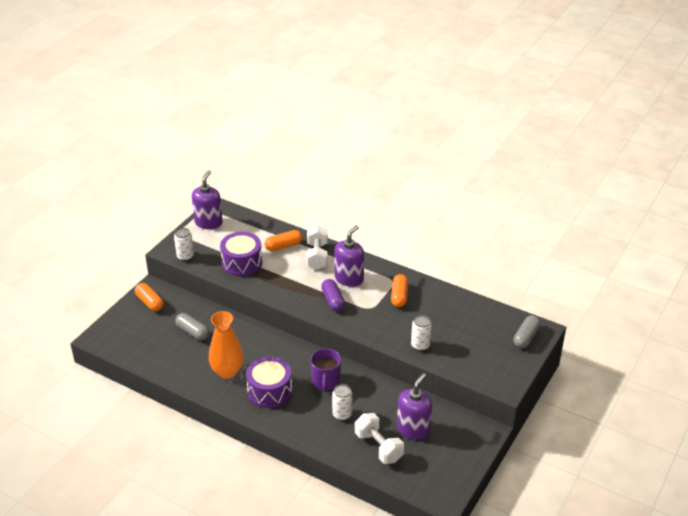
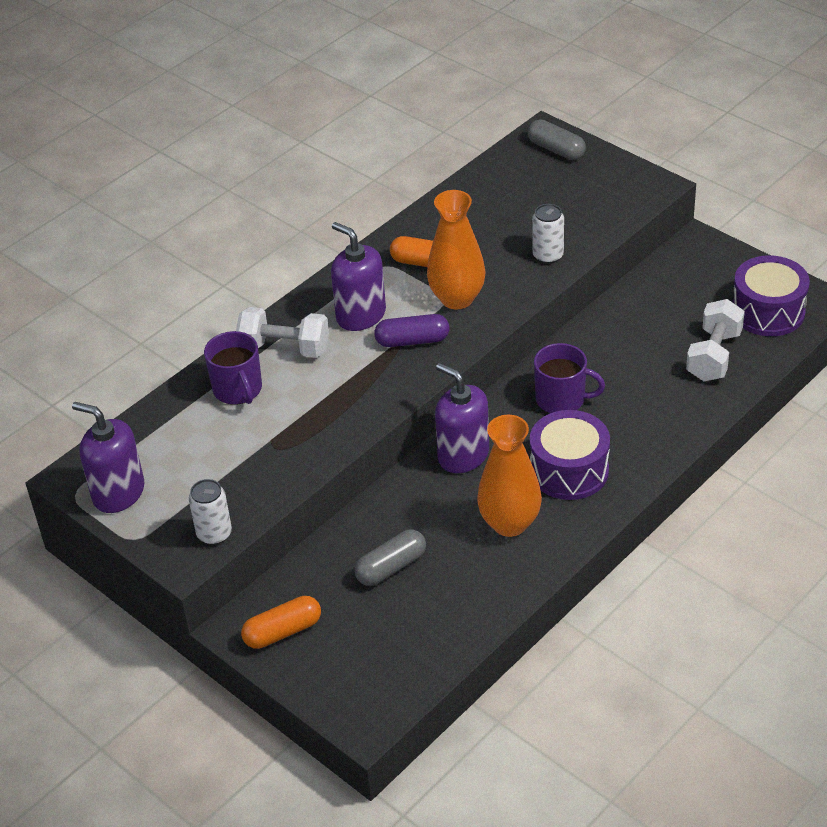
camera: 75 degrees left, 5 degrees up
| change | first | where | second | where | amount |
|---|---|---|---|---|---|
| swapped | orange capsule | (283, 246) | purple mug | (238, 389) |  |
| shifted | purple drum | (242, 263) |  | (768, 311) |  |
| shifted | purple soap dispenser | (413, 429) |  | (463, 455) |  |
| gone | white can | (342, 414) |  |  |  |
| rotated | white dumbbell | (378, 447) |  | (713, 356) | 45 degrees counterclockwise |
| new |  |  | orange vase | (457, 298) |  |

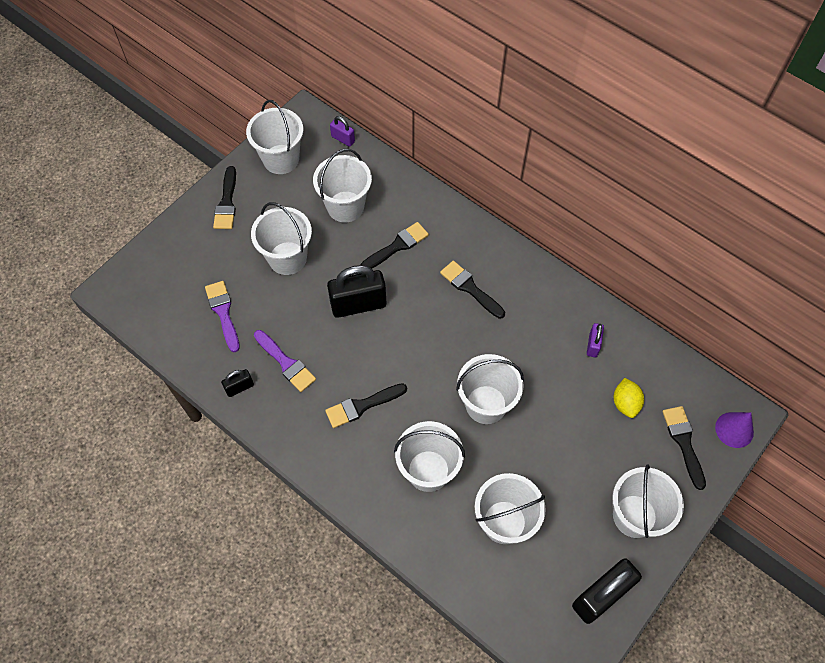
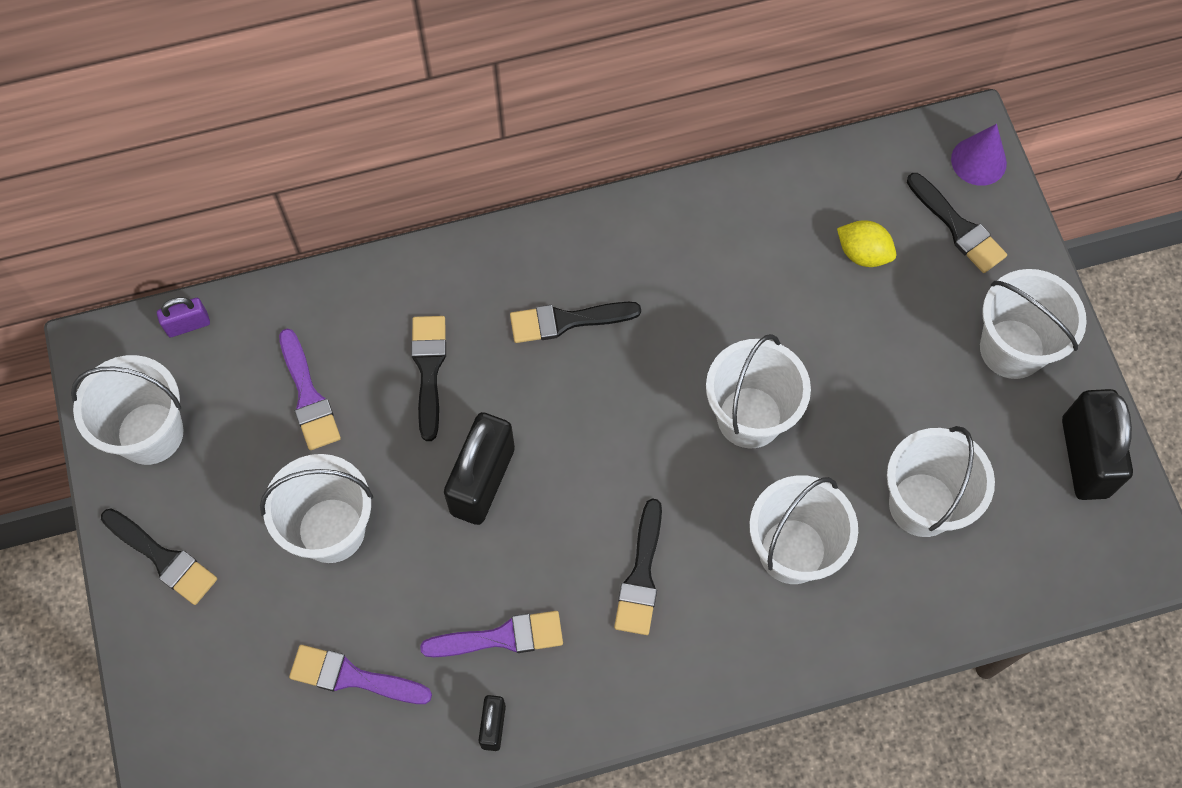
camera: 55 degrees left, 5 degrees up
| change | first | where | second | where | amount |
|---|---|---|---|---|---|
| swapped | white bucket | (345, 207) | purple brush | (308, 396) |  |
| gone | purple padlock | (593, 345) |  |  |  |
| rotated | black brush | (683, 442) |  | (957, 227) | 150 degrees counterclockwise |

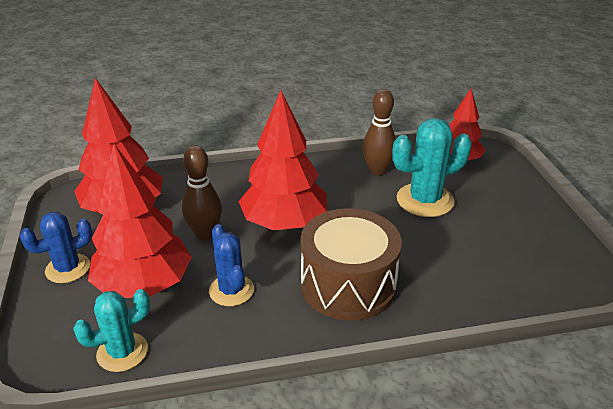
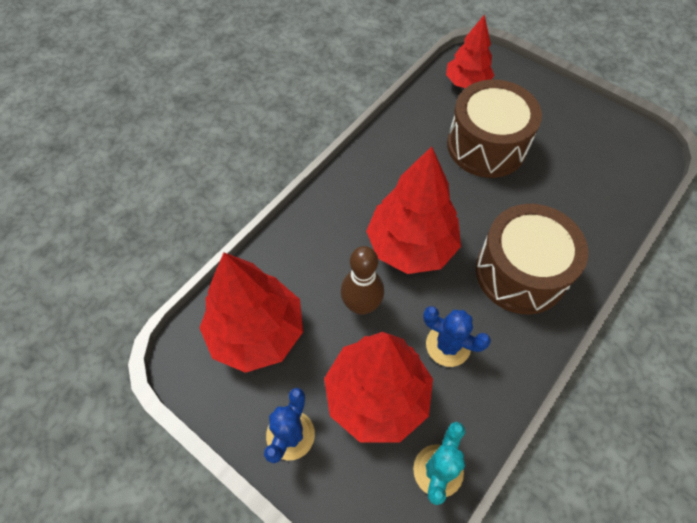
camera: 40 degrees left, 25 degrees up
| change | first | where | second | where | amount |
|---|---|---|---|---|---|
| gone | brown bowling pin | (377, 170) |  |  |  |
| swapped | turquoise cactus | (425, 200) | brown drum | (486, 145) |  |

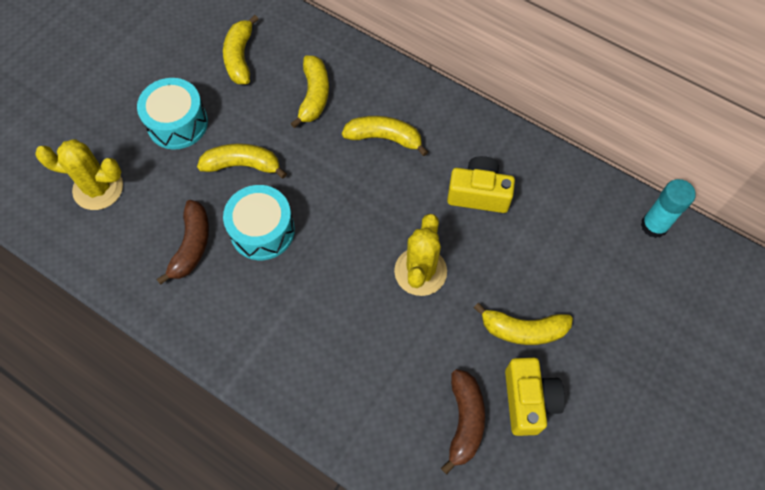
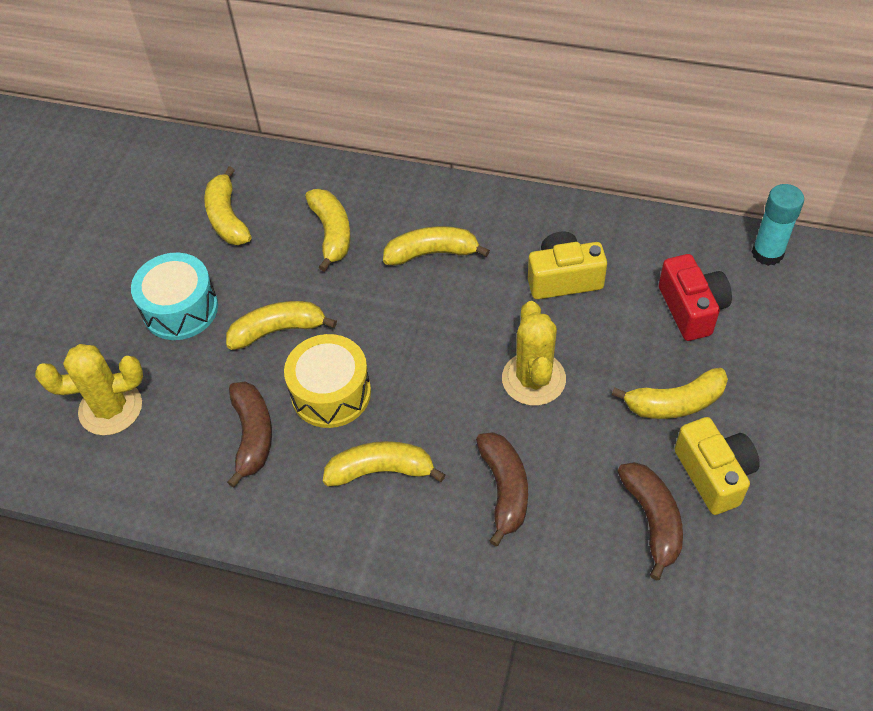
camera: 15 degrees left, 10 degrees down
| change | first | where | second | where | amount |
|---|---|---|---|---|---|
| repainted | turquoise drum | (262, 230) | yellow drum | (331, 393) |  |
| new |  |  | red camera | (691, 309) |  |
| new |  |  | brown banana | (504, 489) |  |
| new |  |  | yellow banana | (381, 470) |  |

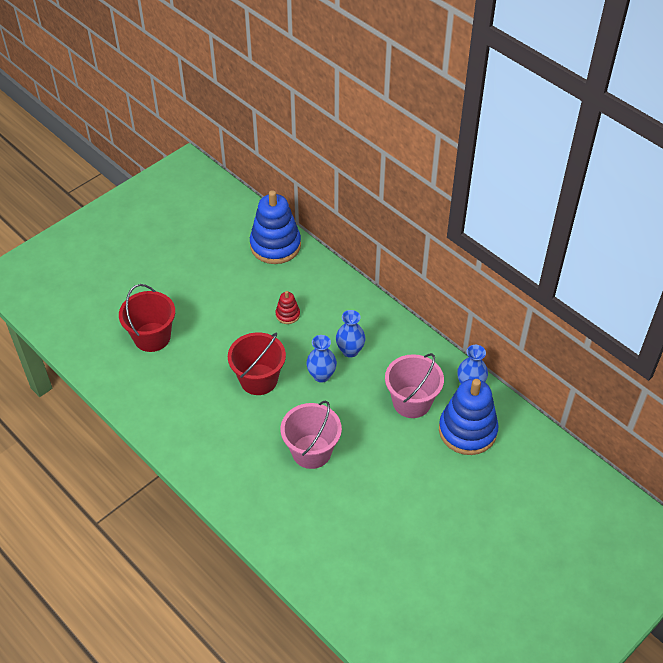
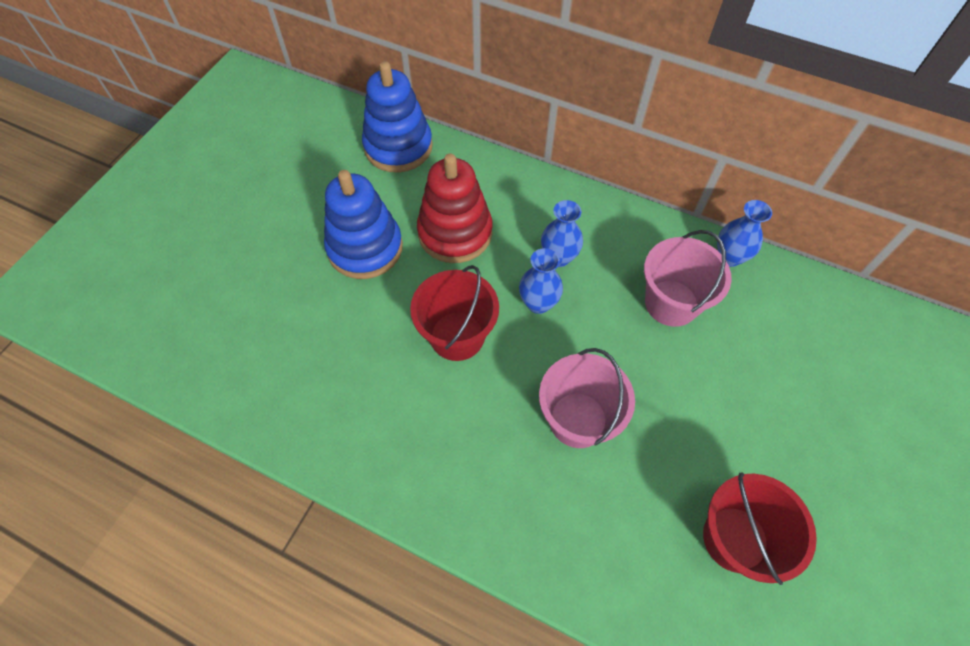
camera: 20 degrees left, 10 degrees up
| change | first | where | second | where | amount |
|---|---|---|---|---|---|
| shifted | red bucket | (152, 337) |  | (735, 539) |  |
| scaled | red stacking toy | (287, 315) |  | (455, 233) | x2.20 |
| shifted | blue stacking toy | (467, 430) |  | (365, 248) |  |

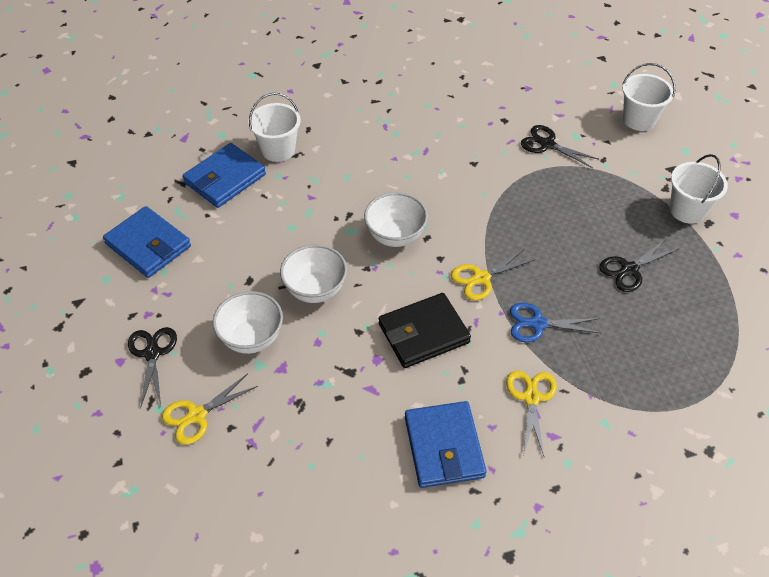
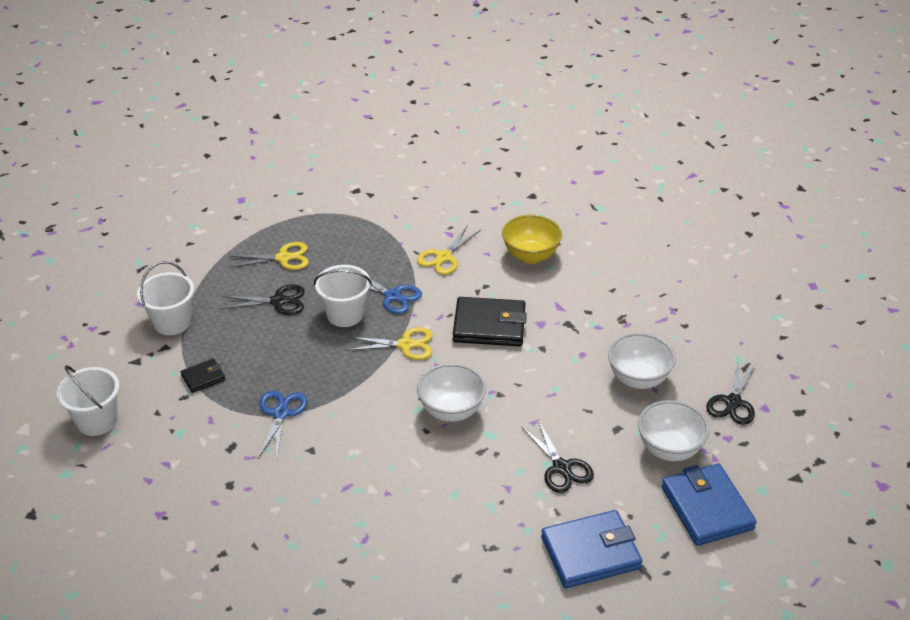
camera: 150 degrees left, 10 degrees down
| change | first | where | second | where | amount |
|---|---|---|---|---|---|
| shifted | white bucket | (278, 150) |  | (345, 314) |  |
| shifted | black scissors | (547, 144) |  | (561, 467) |  |
| shifted | white bowl | (315, 290) |  | (669, 449) |  |
| shifted | yellow scissors | (197, 415) |  | (283, 258) |  |
| swapped | blue wallet | (444, 447) | yellow bowl | (530, 256) |  |
| new |  |  | black wallet | (203, 377) |  |
| new |  |  | blue scissors | (280, 414) |  |

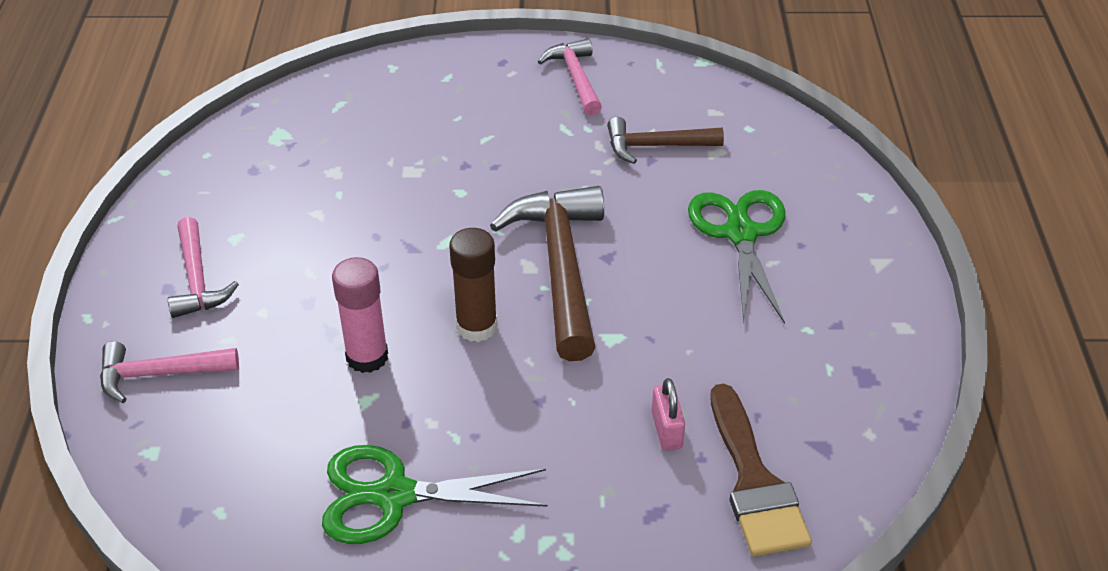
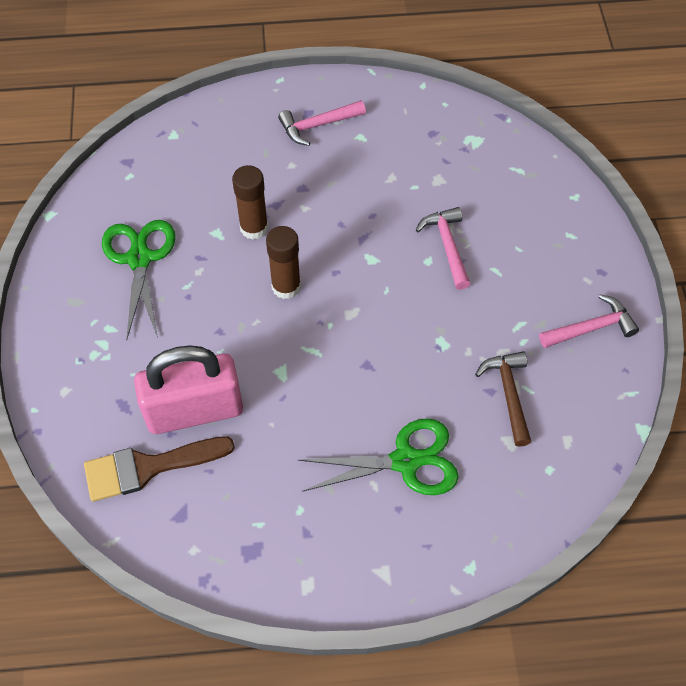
camera: 85 degrees right, 15 degrees up
| change | first | where | second | where | amount |
|---|---|---|---|---|---|
| gone | brown hammer | (561, 268) |  |  |  |
| repainted | pink glue stick | (367, 357) | brown glue stick | (254, 228) |  |
| shifted | pink hammer | (159, 374) |  | (447, 246) |  |
| scaled | pink padlock | (666, 430) |  | (194, 410) | x2.48 |

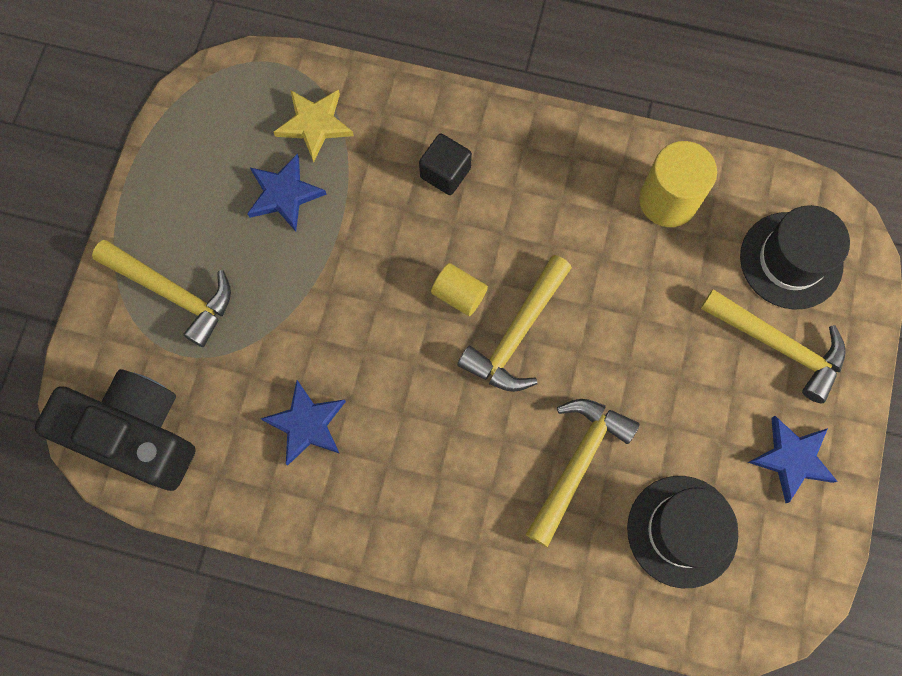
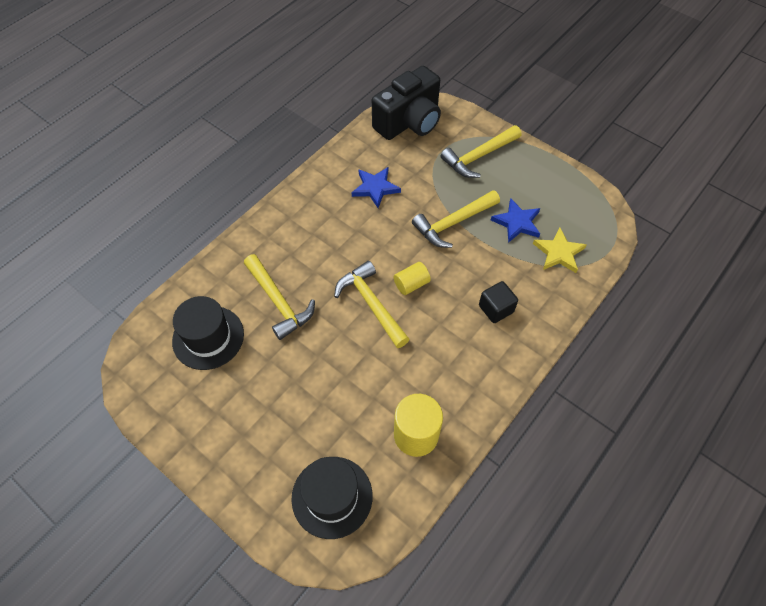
camera: 115 degrees right, 15 degrees down
| change | first | where | second | where | amount |
|---|---|---|---|---|---|
| shifted | yellow hammer | (779, 345) |  | (453, 223) |  |
| gone | blue star | (792, 459) |  |  |  |

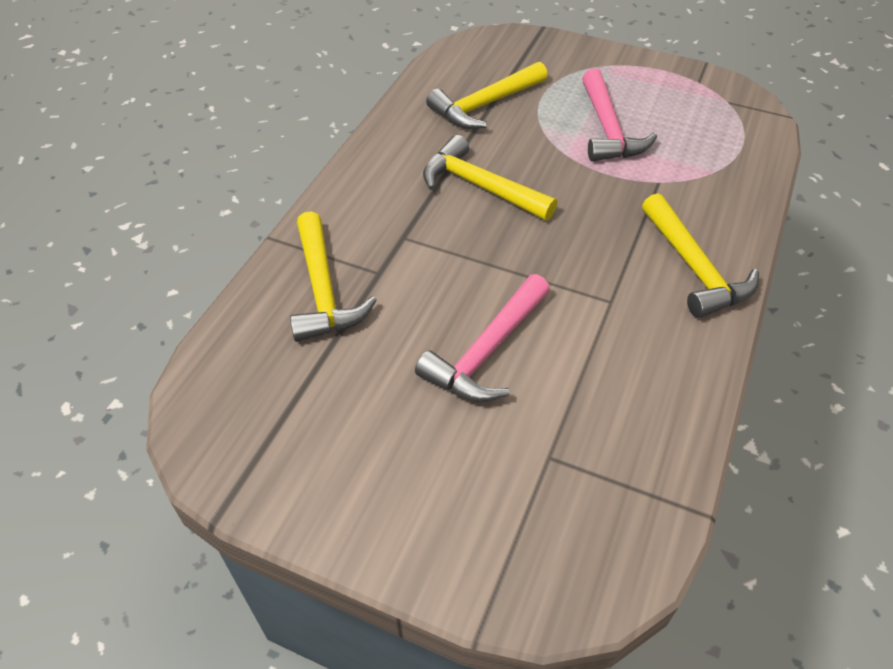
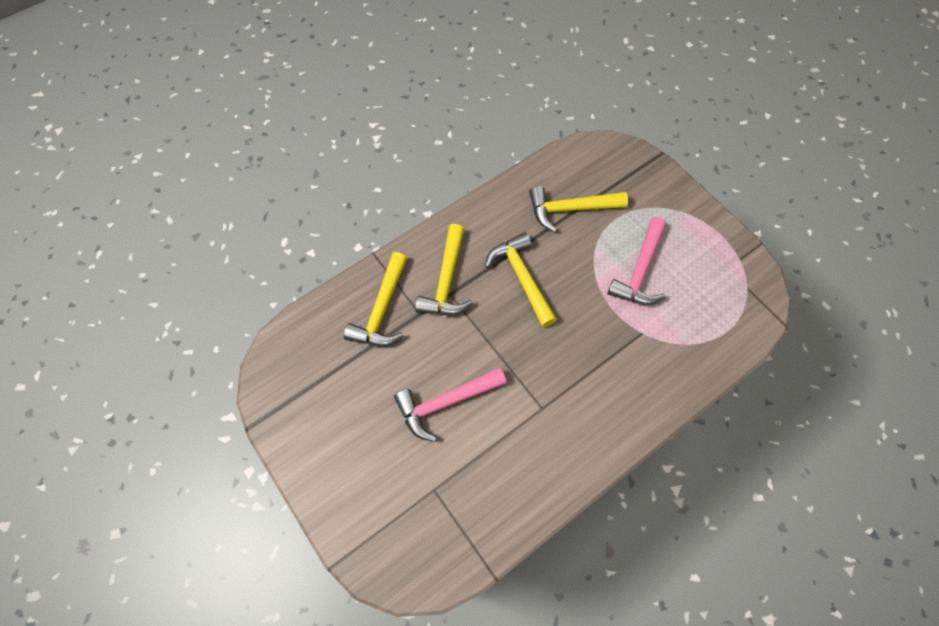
camera: 30 degrees right, 15 degrees up
| change | first | where | second | where | amount |
|---|---|---|---|---|---|
| shifted | yellow hammer | (693, 268) |  | (446, 280) |  |

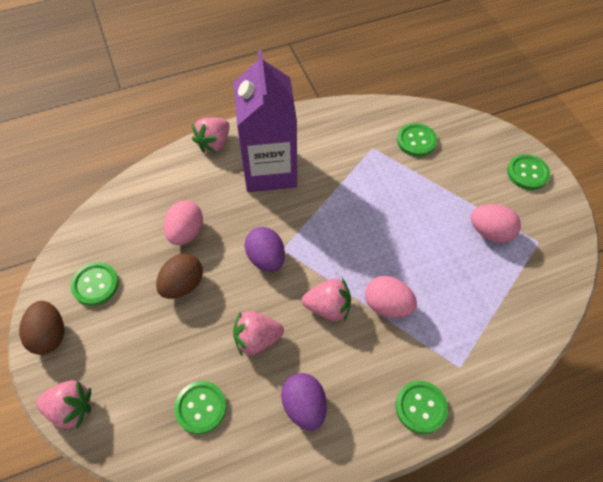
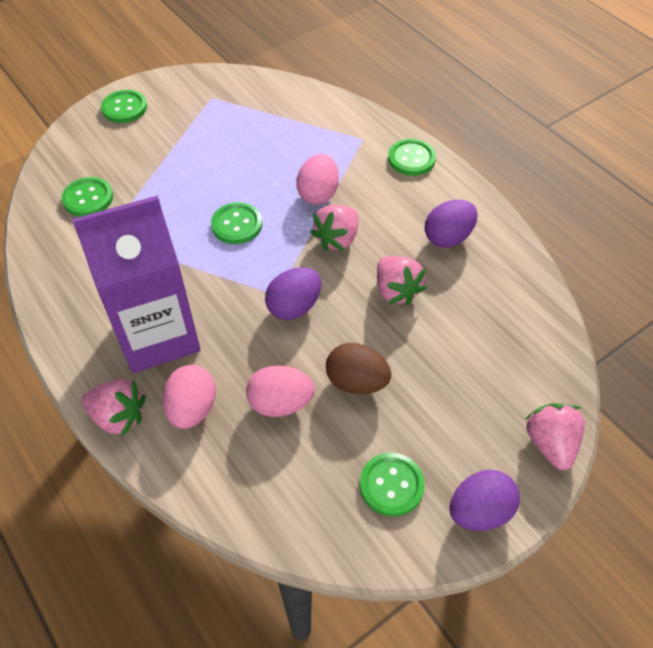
camera: 105 degrees left, 5 degrees down
| change | first | where | second | where | amount |
|---|---|---|---|---|---|
| shifted | pink egg | (490, 232) |  | (192, 409) |  |
| rotated | pink strawberry | (328, 307) |  | (337, 239) | 135 degrees counterclockwise |
| repainted | brown egg | (50, 335) | purple egg | (479, 511) |  |
| shifted | green button | (201, 407) |  | (237, 225) |  |

